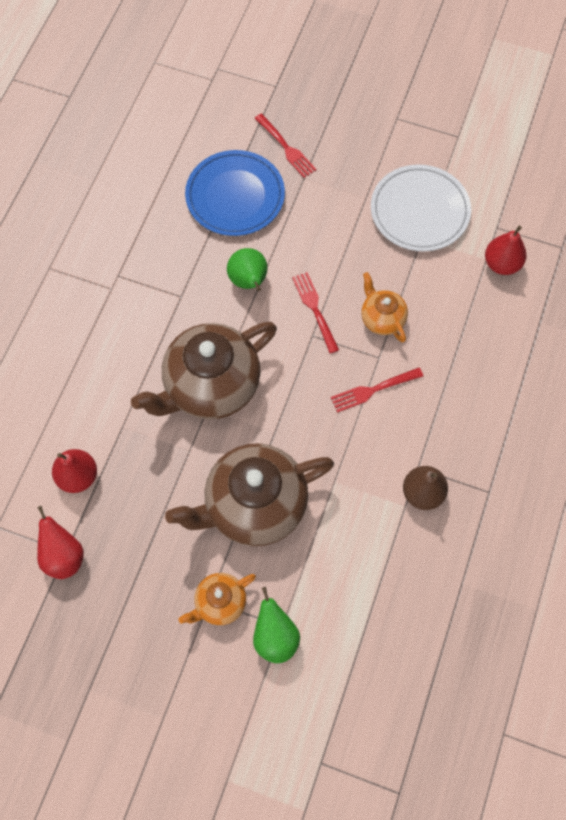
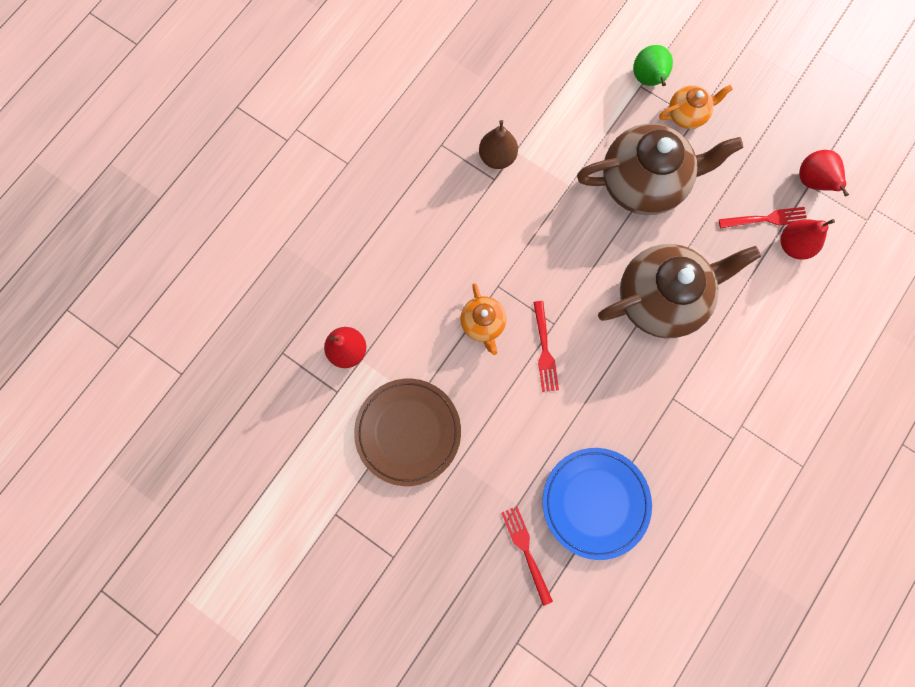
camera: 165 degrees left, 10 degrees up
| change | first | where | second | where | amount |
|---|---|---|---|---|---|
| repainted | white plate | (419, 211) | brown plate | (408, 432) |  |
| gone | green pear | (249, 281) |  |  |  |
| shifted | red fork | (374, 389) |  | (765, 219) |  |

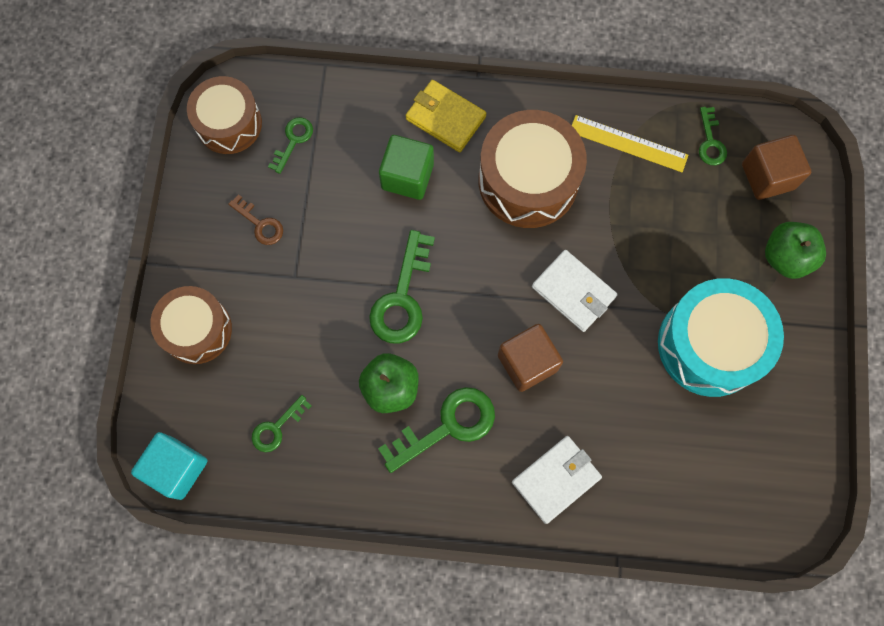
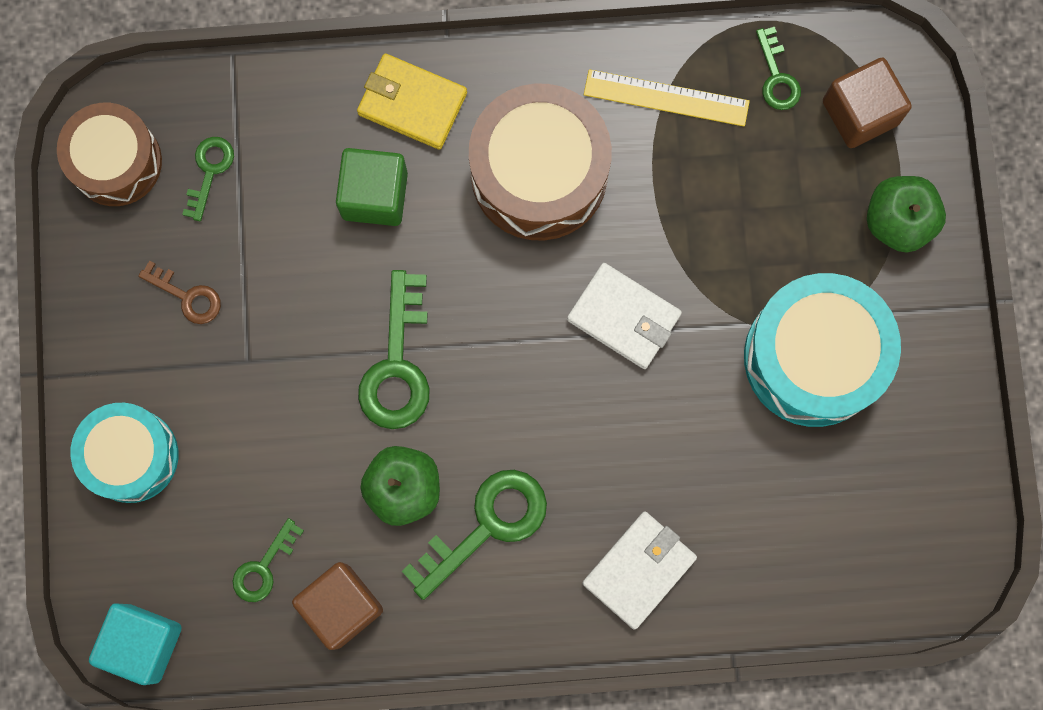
camera: 10 degrees left, 5 degrees up
| change | first | where | second | where | amount |
|---|---|---|---|---|---|
| repainted | brown drum | (197, 330) | turquoise drum | (131, 456) |  |
| shifted | brown cube | (527, 362) |  | (341, 606) |  |

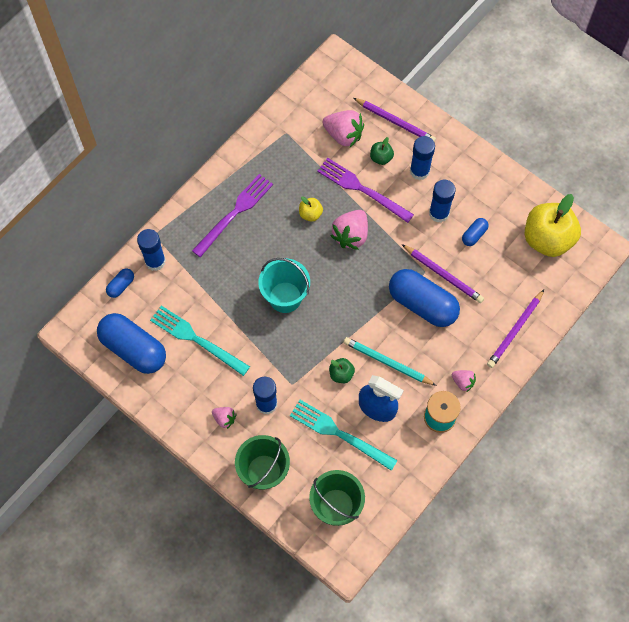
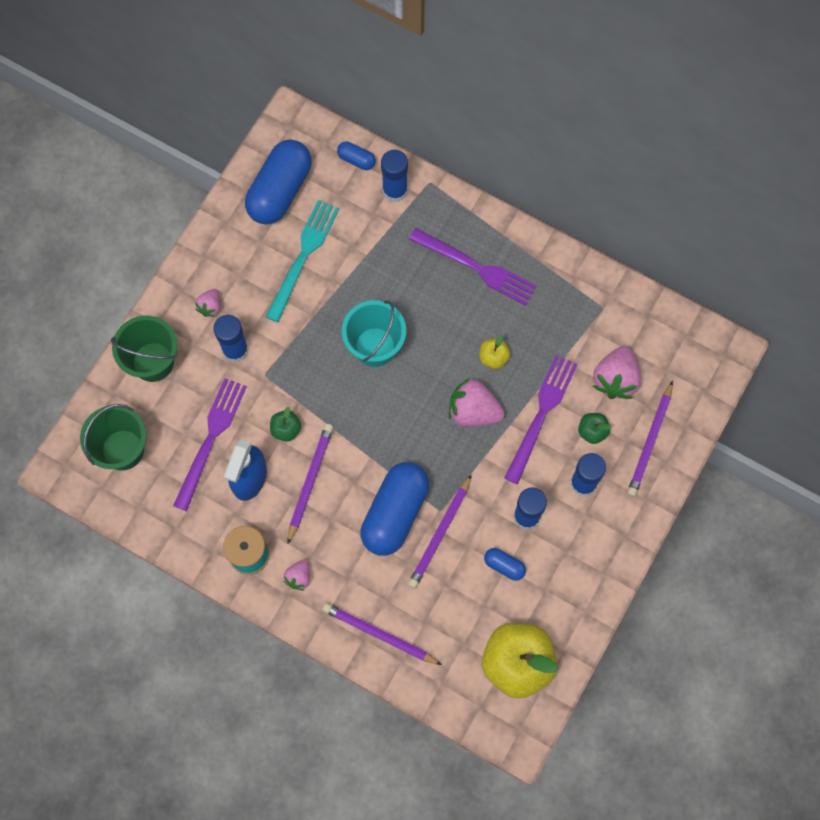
camera: 80 degrees right, 5 degrees up
| change | first | where | second | where | amount |
|---|---|---|---|---|---|
| repainted | turquoise pencil | (387, 362) | purple pencil | (310, 481) |  |
| repainted | turquoise fork | (339, 433) | purple fork | (211, 439) |  |

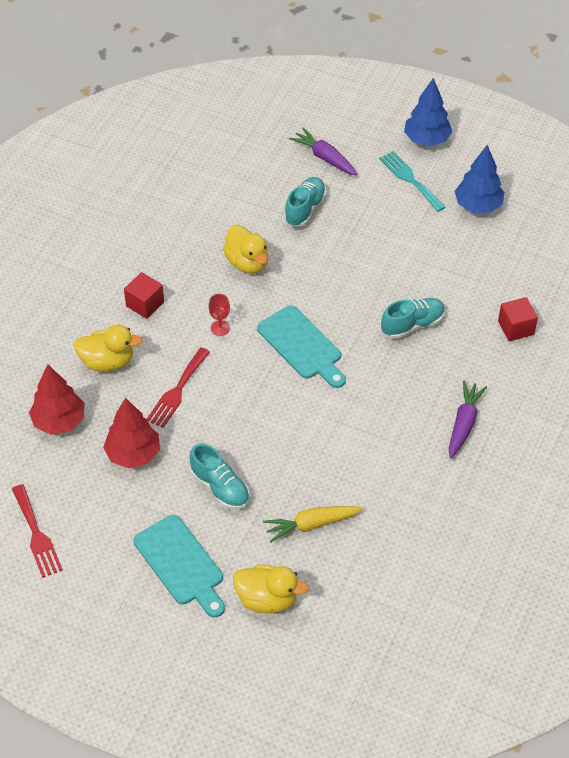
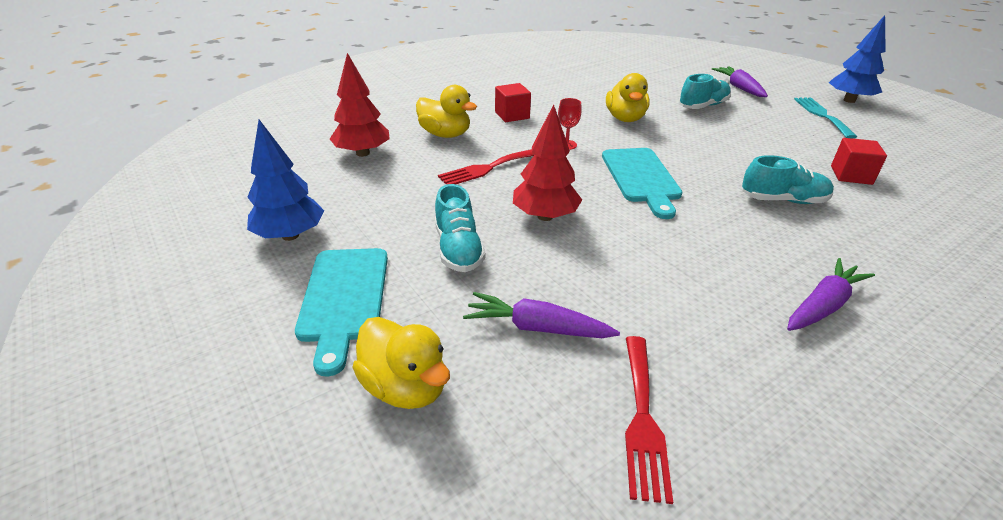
camera: 30 degrees right, 15 degrees down
| change | first | where | second | where | amount |
|---|---|---|---|---|---|
| shifted | blue tree | (478, 206) |  | (290, 235) |  |
| shifted | red cube | (516, 328) |  | (851, 175) |  |
| shifted | red tree | (133, 454) |  | (545, 216) |  |
| shifted | red fork | (36, 535) |  | (642, 419) |  |
| repainted | yellow carrot | (311, 525) | purple carrot | (537, 327) |  |

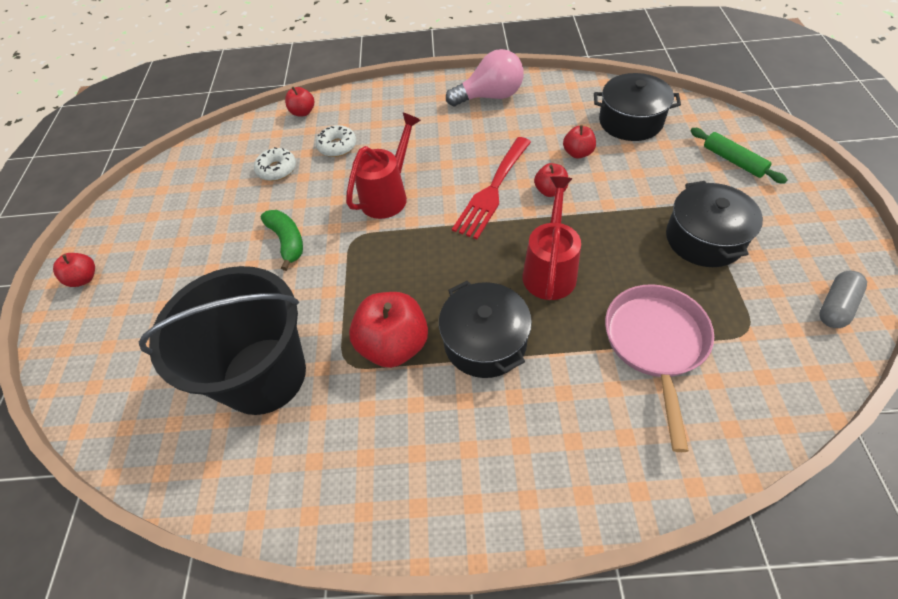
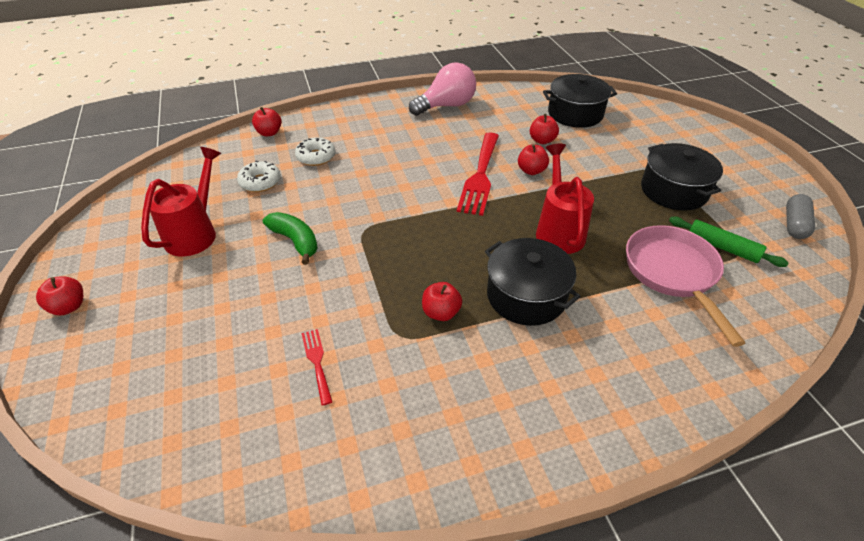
camera: 20 degrees left, 10 degrees down
| change | first | where | second | where | amount |
|---|---|---|---|---|---|
| shifted | red watering can | (388, 195) |  | (195, 233) |  |
| shifted | green rolling pin | (733, 161) |  | (722, 247) |  |
| swapped | black bucket | (264, 375) | red fork | (317, 362) |  |
| scaled | red apple | (394, 345) |  | (441, 312) | x0.54 |

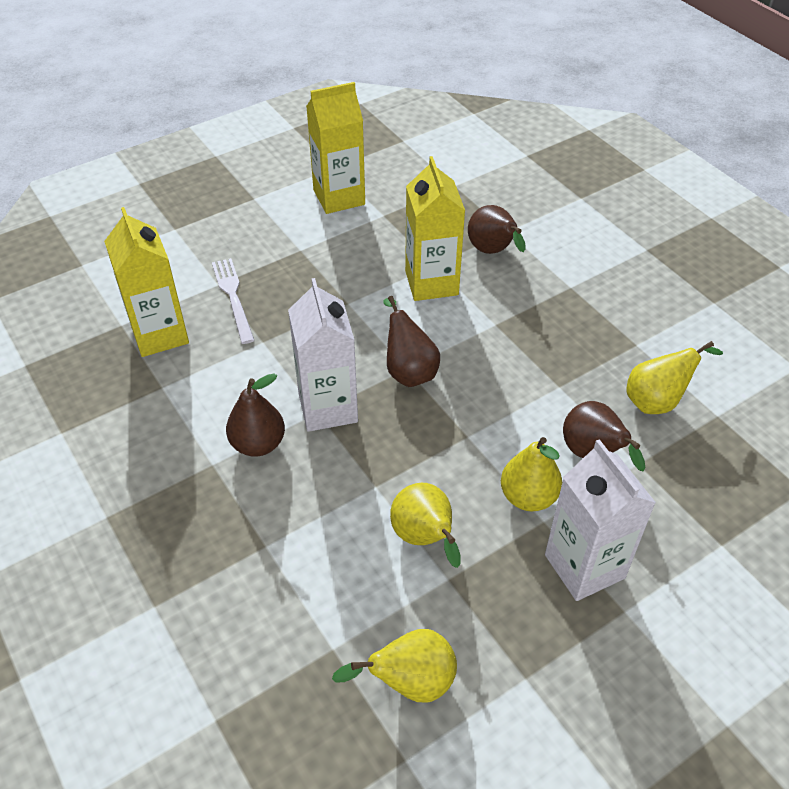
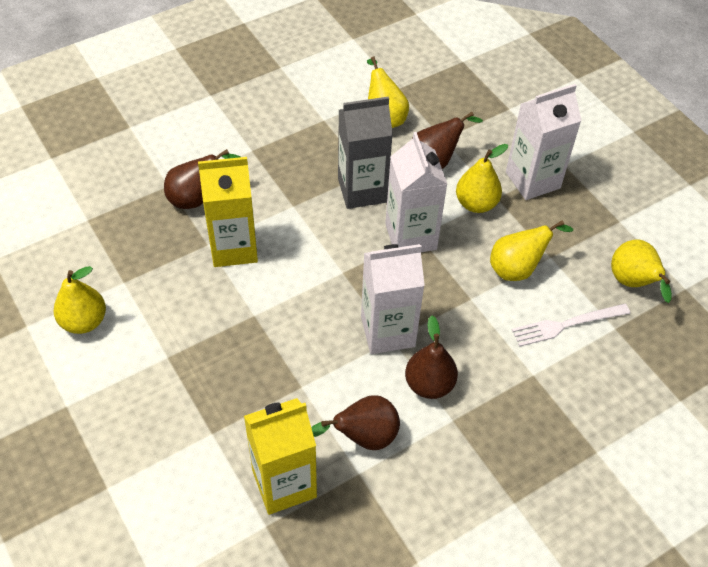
camera: 90 degrees left, 5 degrees up
| change | first | where | second | where | amount |
|---|---|---|---|---|---|
| swapped | yellow carton | (339, 197) | yellow pear | (84, 321) |  |
| shifted | white fork | (233, 297) |  | (566, 325) |  |
| shifted | brown pear | (409, 371) |  | (364, 437) |  |
| new |  |  | grey carton | (362, 190) |  |
| new |  |  | white carton | (410, 236) |  |

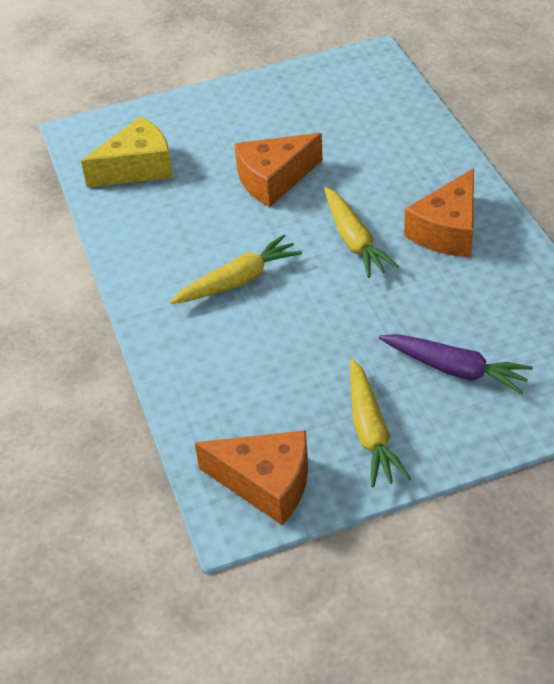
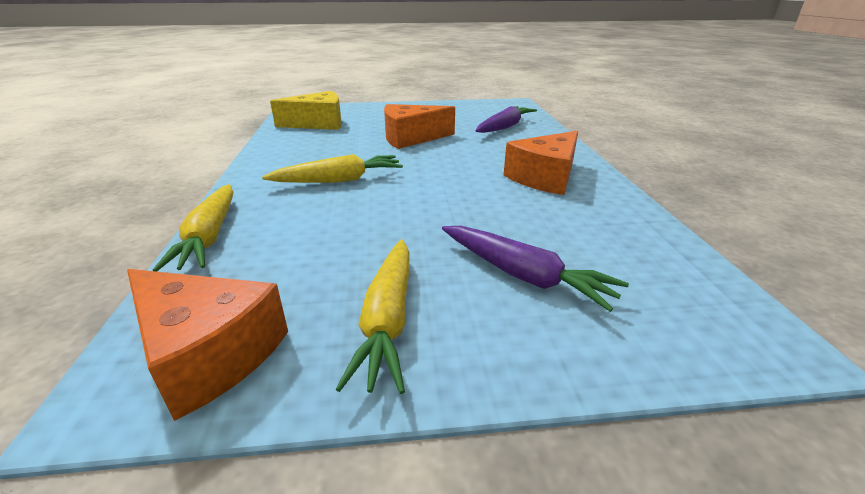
camera: 10 degrees right, 15 degrees down
| change | first | where | second | where | amount |
|---|---|---|---|---|---|
| shifted | yellow carrot | (354, 240) |  | (209, 236) |  |
| new |  |  | purple carrot | (504, 127) |  |

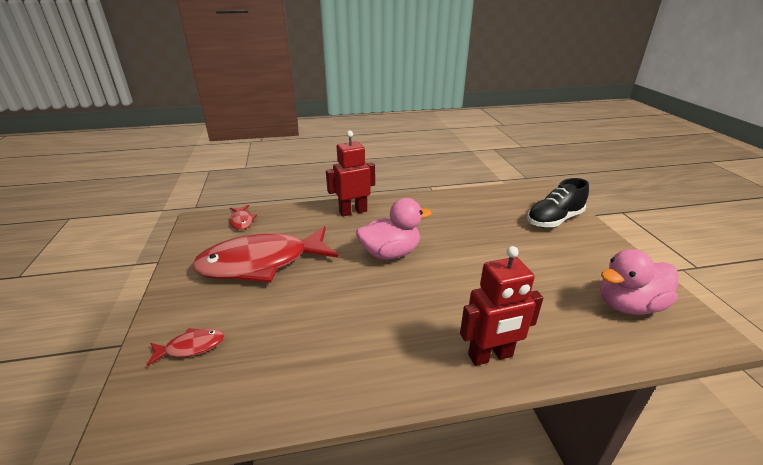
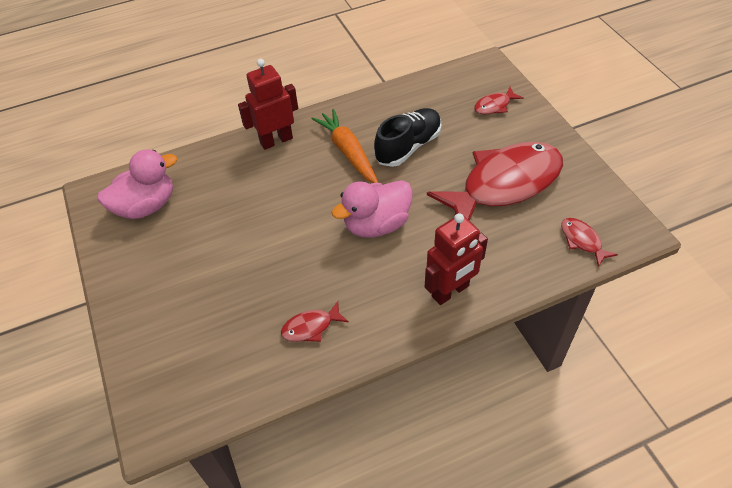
camera: 170 degrees right, 20 degrees up
| change | first | where | second | where | amount |
|---|---|---|---|---|---|
| shifted | black shoe | (554, 220) |  | (408, 147) |  |
| new |  |  | orange carrot | (348, 152) |  |
| new |  |  | red fish | (311, 327) |  |

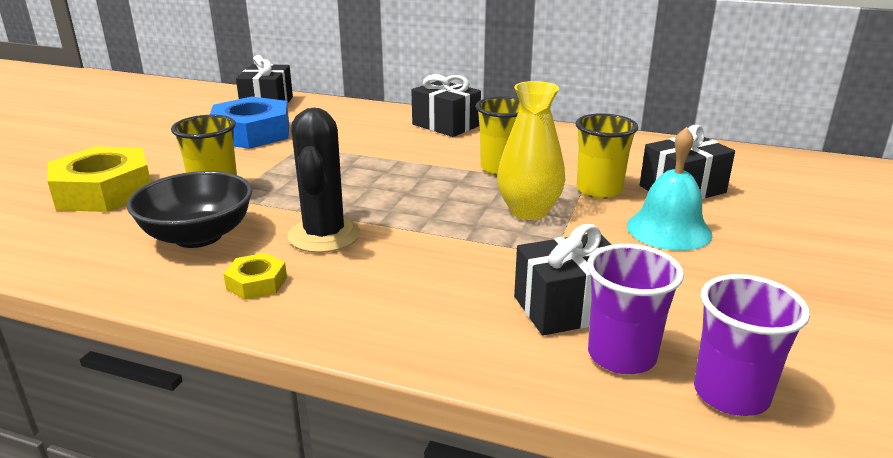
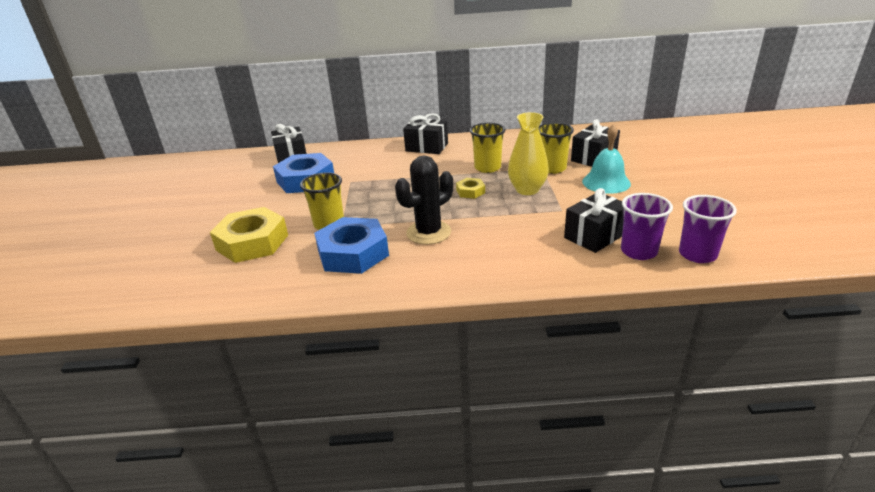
camera: 20 degrees left, 5 degrees up
| change | first | where | second | where | amount |
|---|---|---|---|---|---|
| rotated | black cactus | (324, 235) |  | (428, 233) | 75 degrees clockwise |
| swapped | black bowl | (198, 236) | blue nut | (353, 253) |  |
| shifted | yellow nut | (257, 283) |  | (470, 191) |  |

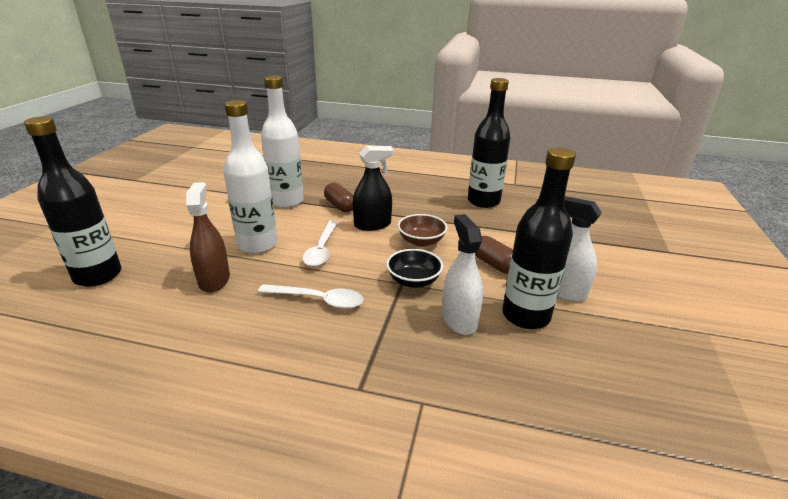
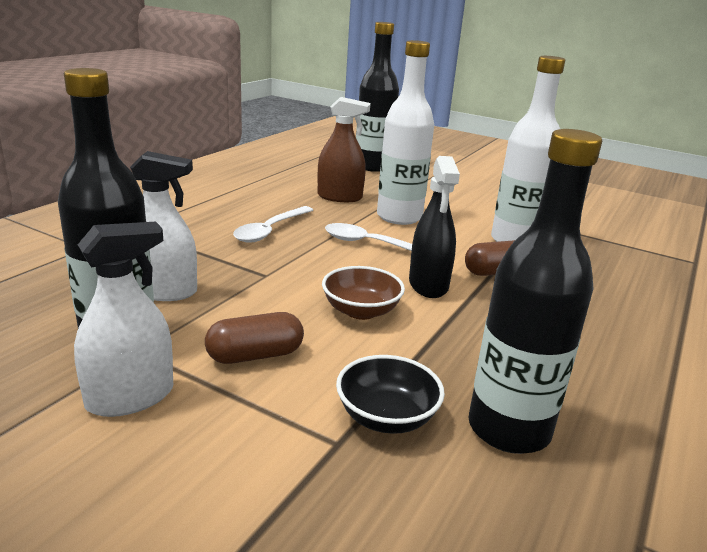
camera: 105 degrees right, 5 degrees down
| change | first | where | second | where | amount |
|---|---|---|---|---|---|
| shifted | black bowl | (413, 281) |  | (386, 417) |  |

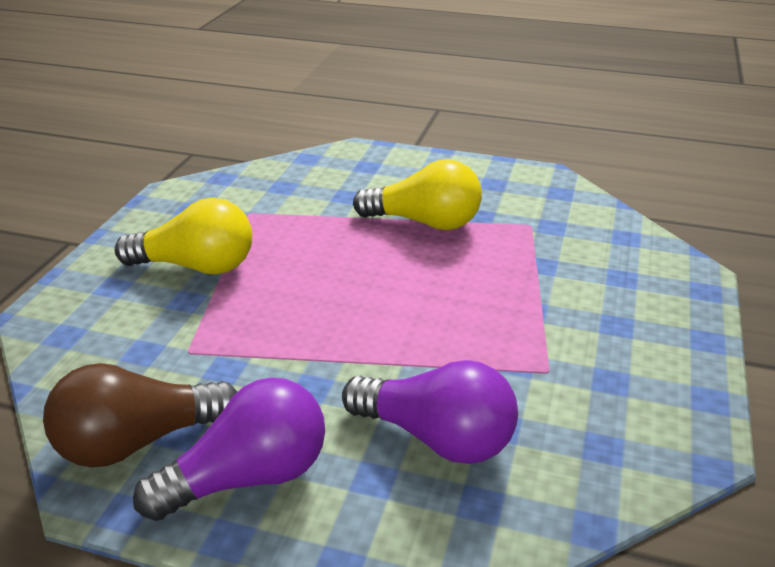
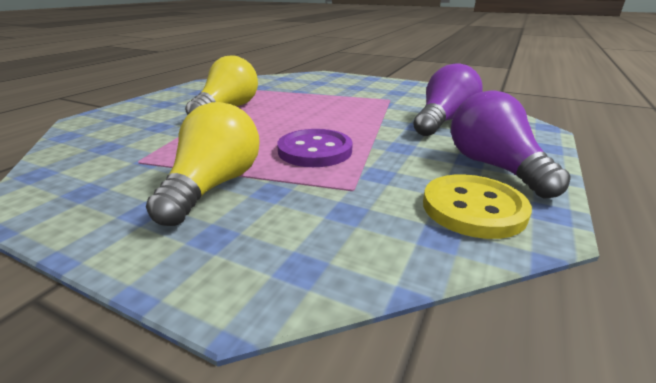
camera: 80 degrees left, 5 degrees down
| change | first | where | second | where | amount |
|---|---|---|---|---|---|
| swapped | brown light bulb | (138, 441) | yellow button | (473, 208) |  |
| new |  |  | purple button | (315, 150) |  |

